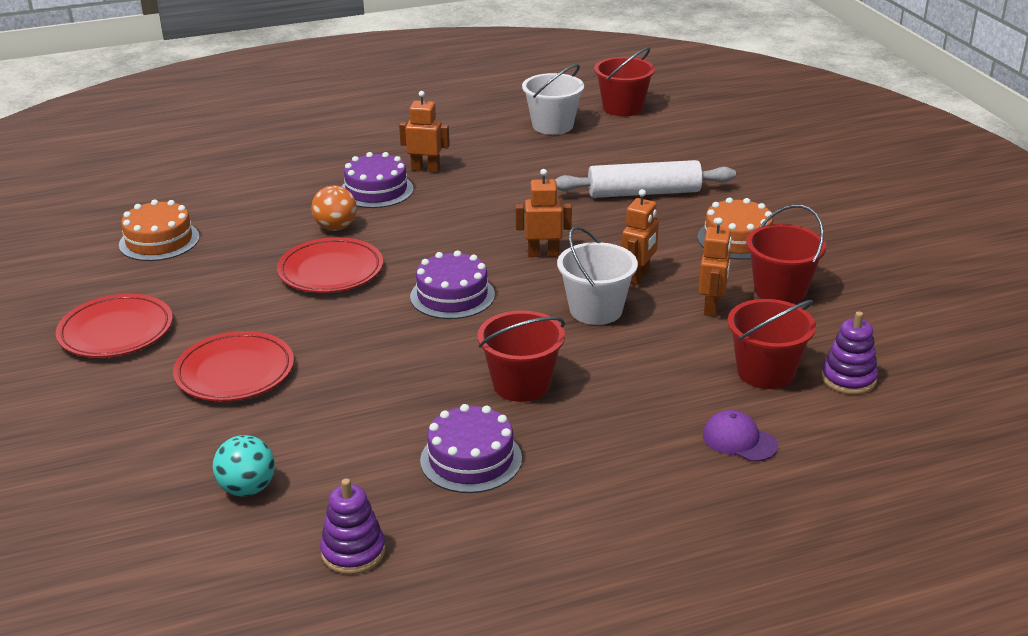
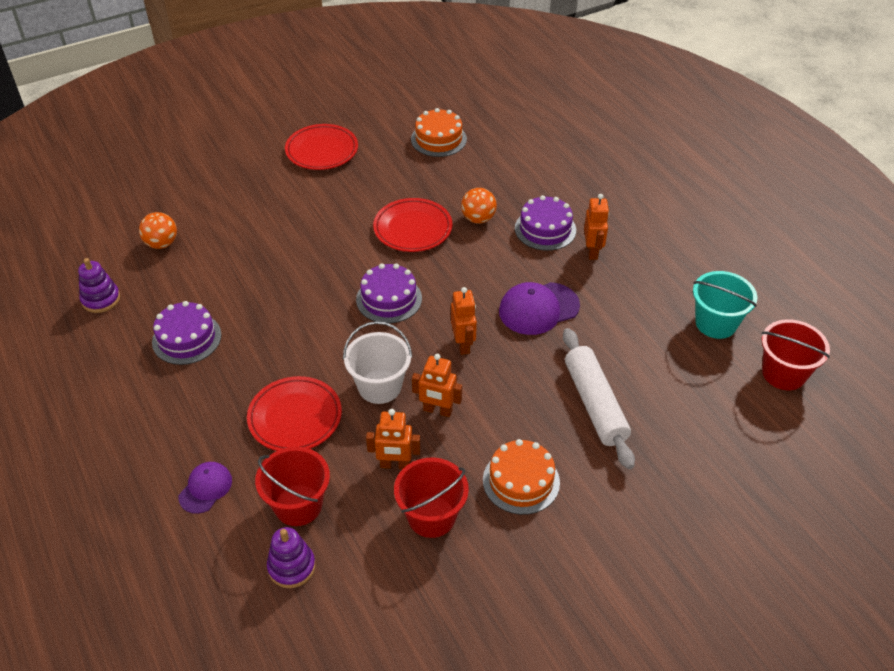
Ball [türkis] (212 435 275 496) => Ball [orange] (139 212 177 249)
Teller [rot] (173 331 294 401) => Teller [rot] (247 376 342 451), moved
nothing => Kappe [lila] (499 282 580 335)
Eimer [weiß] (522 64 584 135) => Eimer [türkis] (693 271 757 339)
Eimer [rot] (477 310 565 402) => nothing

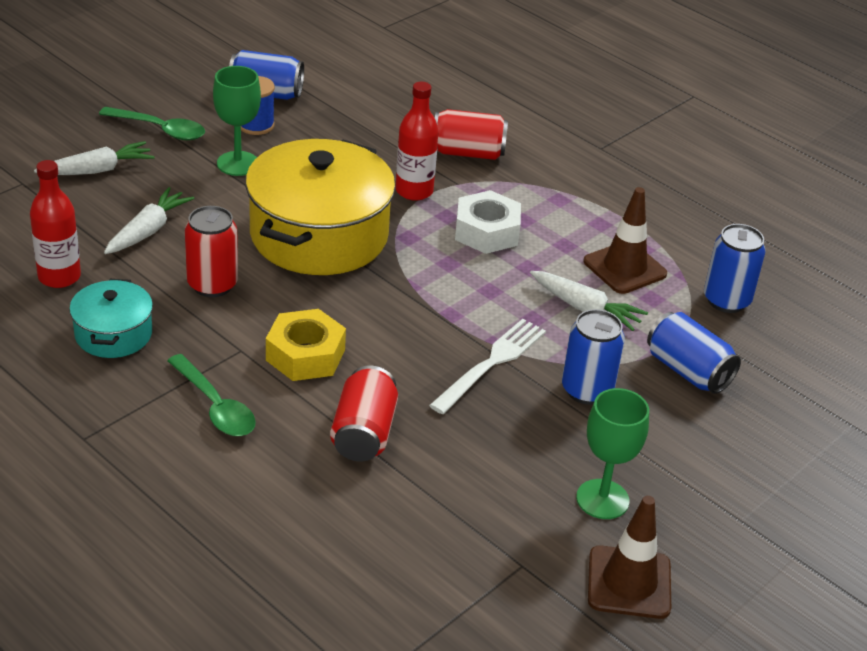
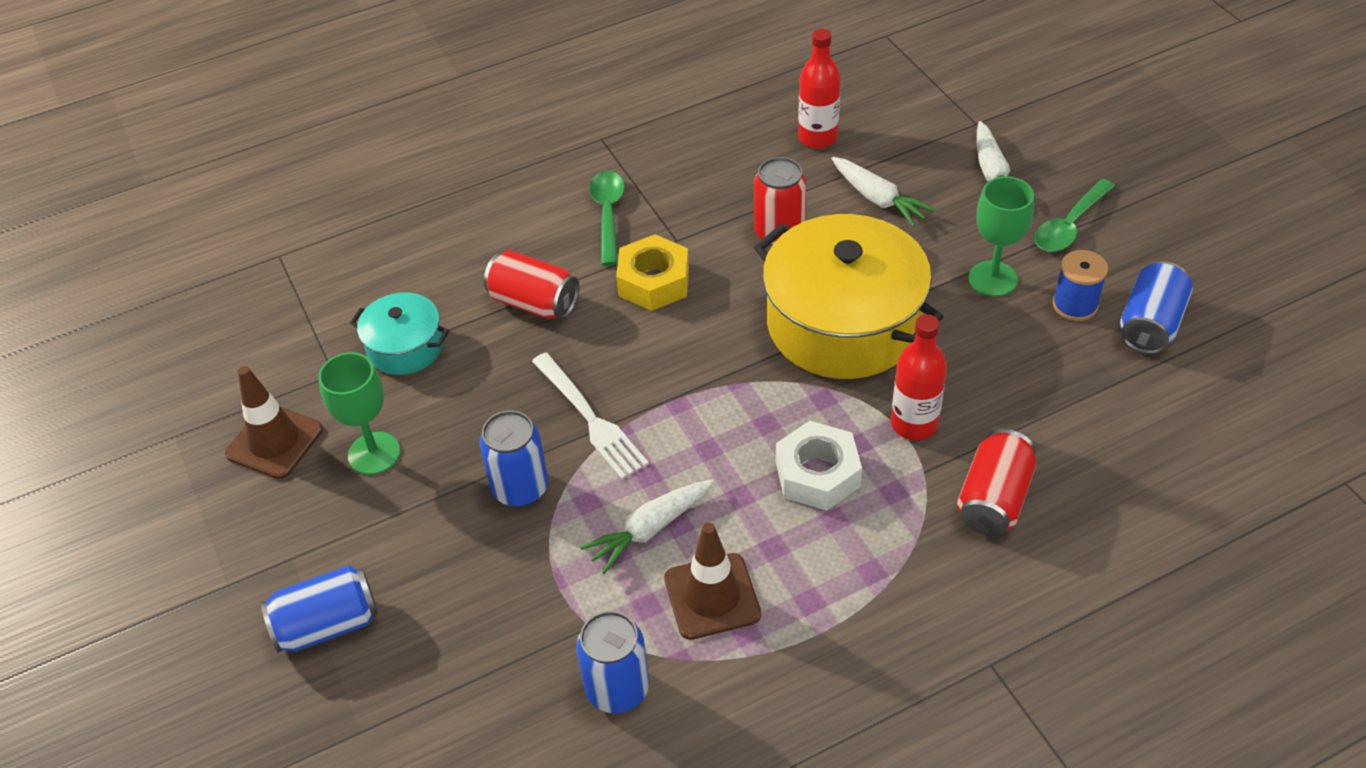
Dose [blau] (647 312 741 394) => Dose [blau] (261 565 378 653), moved
Kochtopf [türkis] (69 279 153 358) => Kochtopf [türkis] (350 293 449 375), moved
Löffel [grün] (167 354 256 436) => Löffel [grün] (589 171 625 266), 105 degrees clockwise

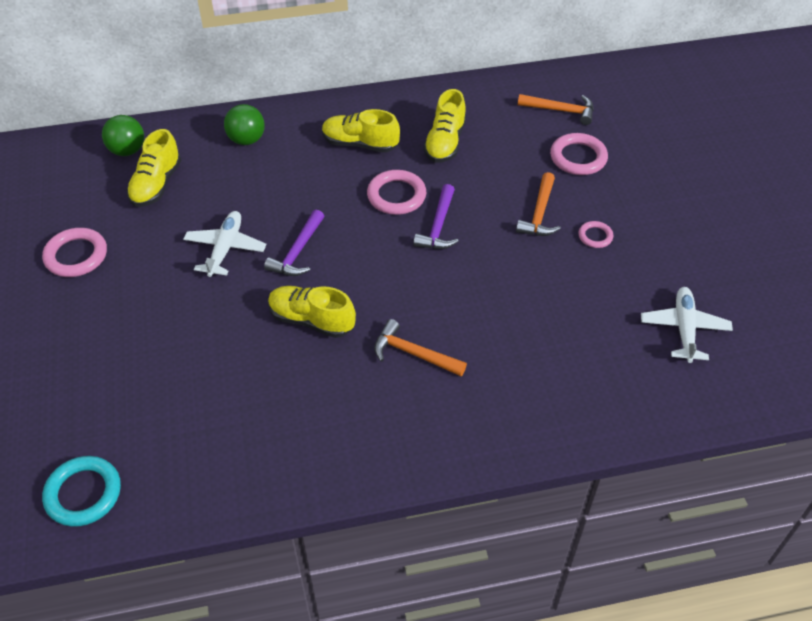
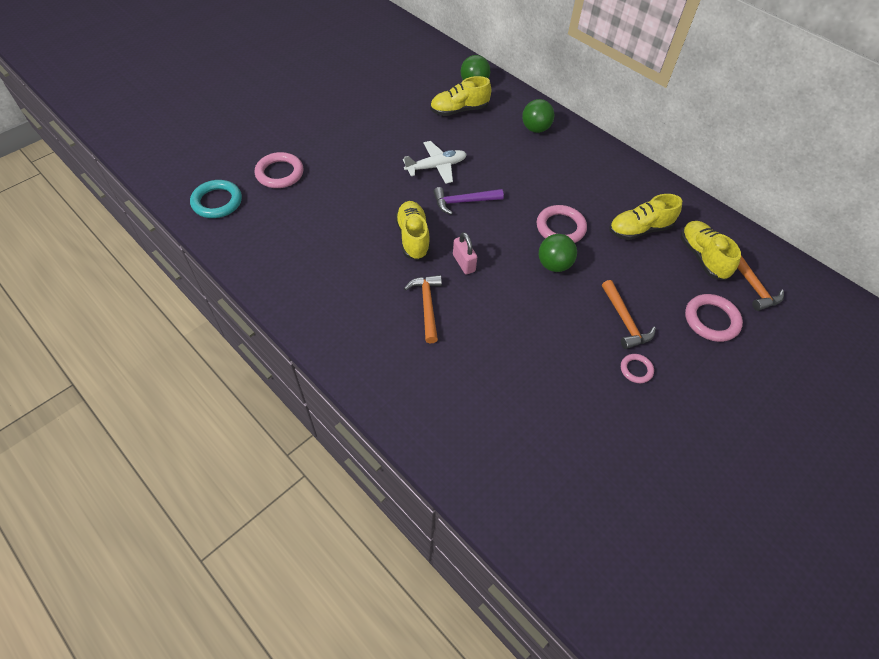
Ring [rosa] (42 228 107 277) => Ring [rosa] (255 152 303 188), moved
nothing => Vorhängeschloss [rosa] (453 232 477 274)
Hammer [lila] (413 184 459 249) => Ball [grün] (539 234 577 272)
Hammer [orange] (516 172 561 236) => Hammer [orange] (602 280 656 349), 90 degrees counterclockwise
Schuh [gelb] (322 109 400 153) => Schuh [gelb] (681 221 741 280), moved
Flugzeug [weiß] (641 287 733 363) => nothing

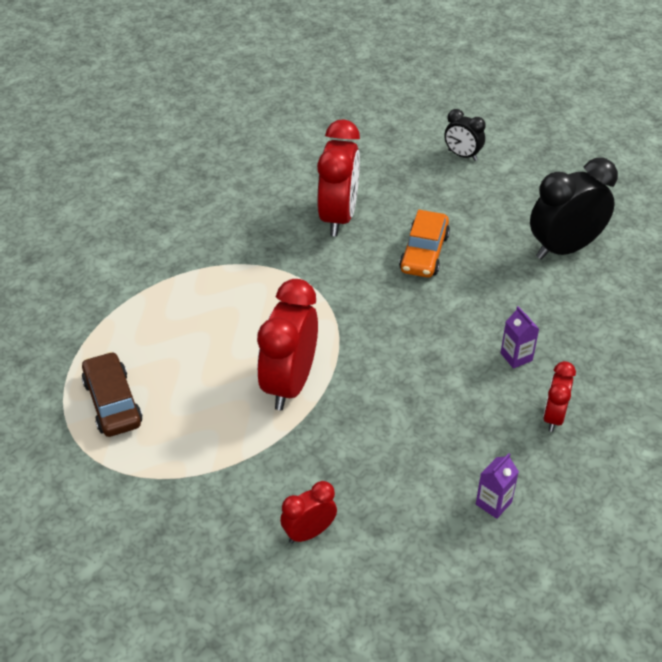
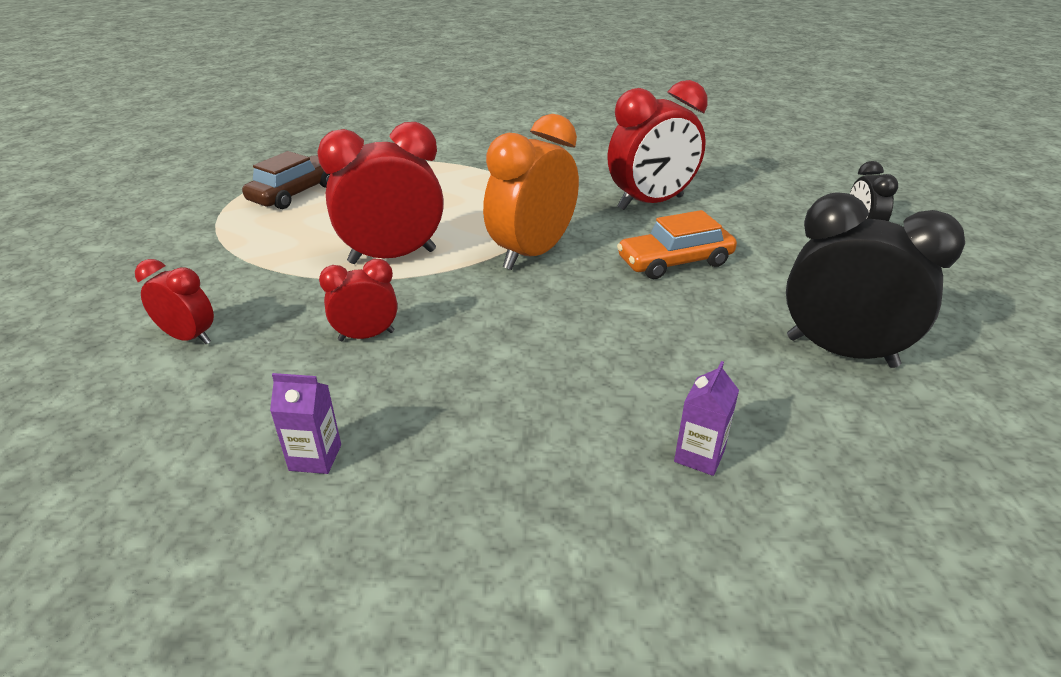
Wecker [rot] (543 361 576 432) => Wecker [rot] (319 259 398 341), moved
nothing => Wecker [orange] (483 114 579 270)
Getränkekarton [lila] (501 306 539 369) => Getränkekarton [lila] (674 361 739 476), moved

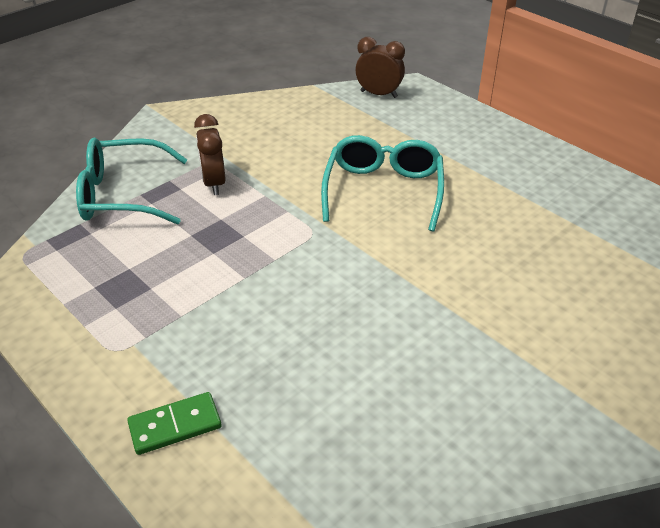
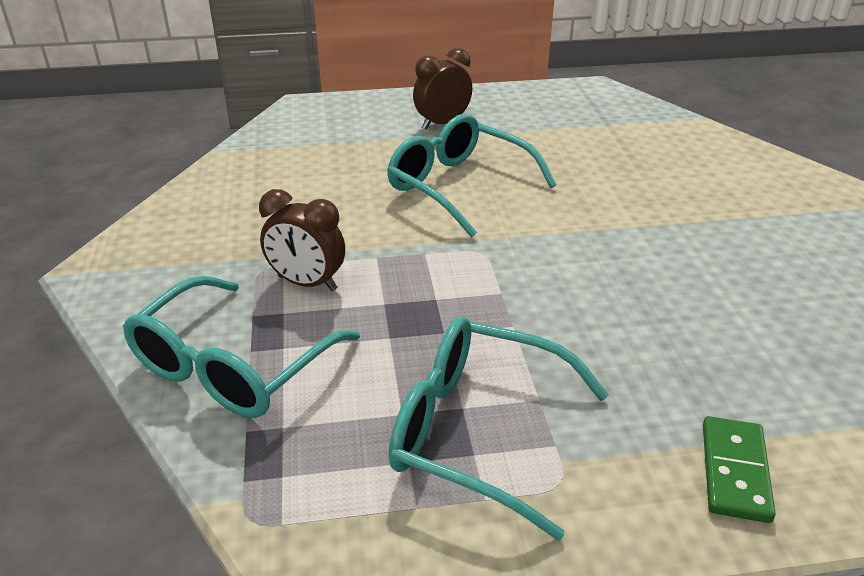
nothing => Brille [türkis] (389 317 609 541)
Wecker [braun] (356 37 405 98) => Wecker [braun] (413 48 472 130), moved

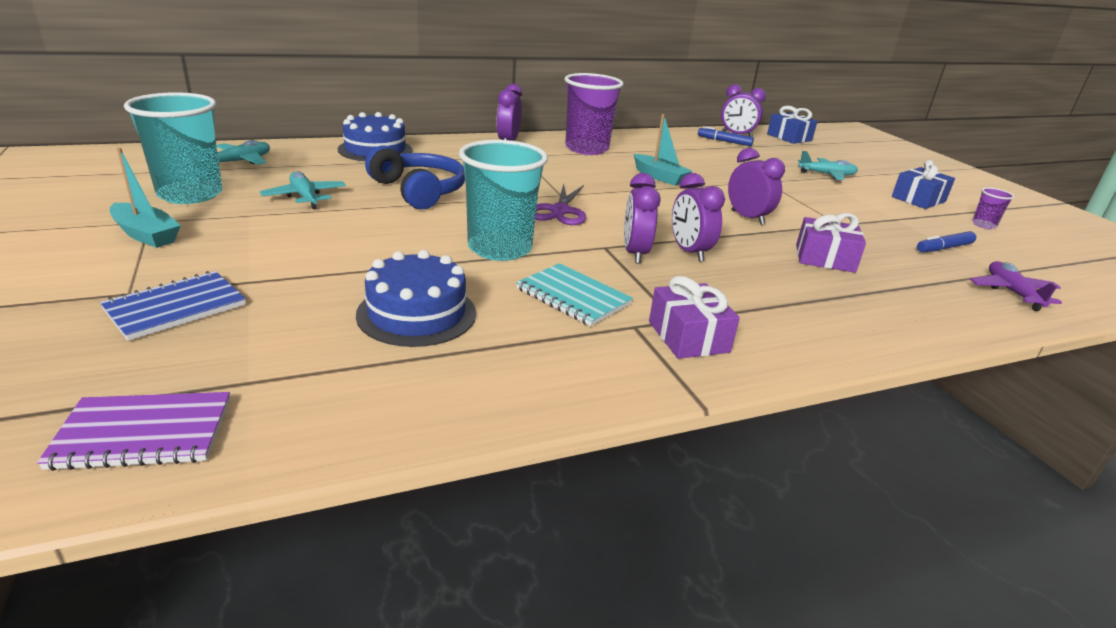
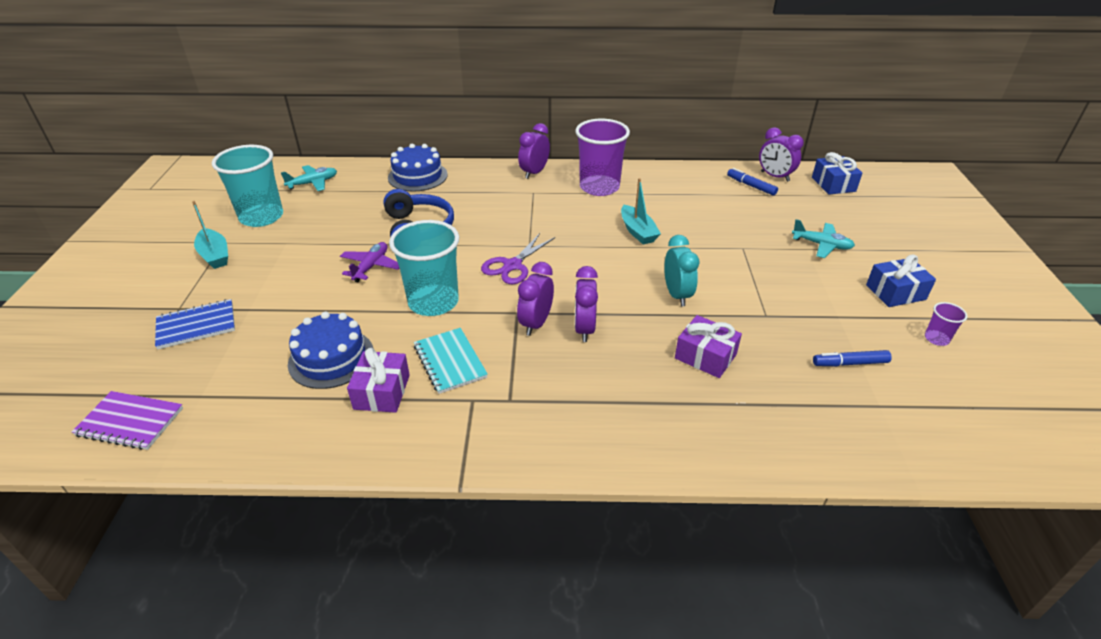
Flugzeug [lila] (970 261 1062 311) => Flugzeug [lila] (340 242 399 282), moved
Geschenk [lila] (649 276 740 359) => Geschenk [lila] (347 348 410 413), moved
Wecker [lila] (728 148 785 225) => Wecker [türkis] (664 235 699 306)
Flugzeug [türkis] (260 171 346 209) => nothing

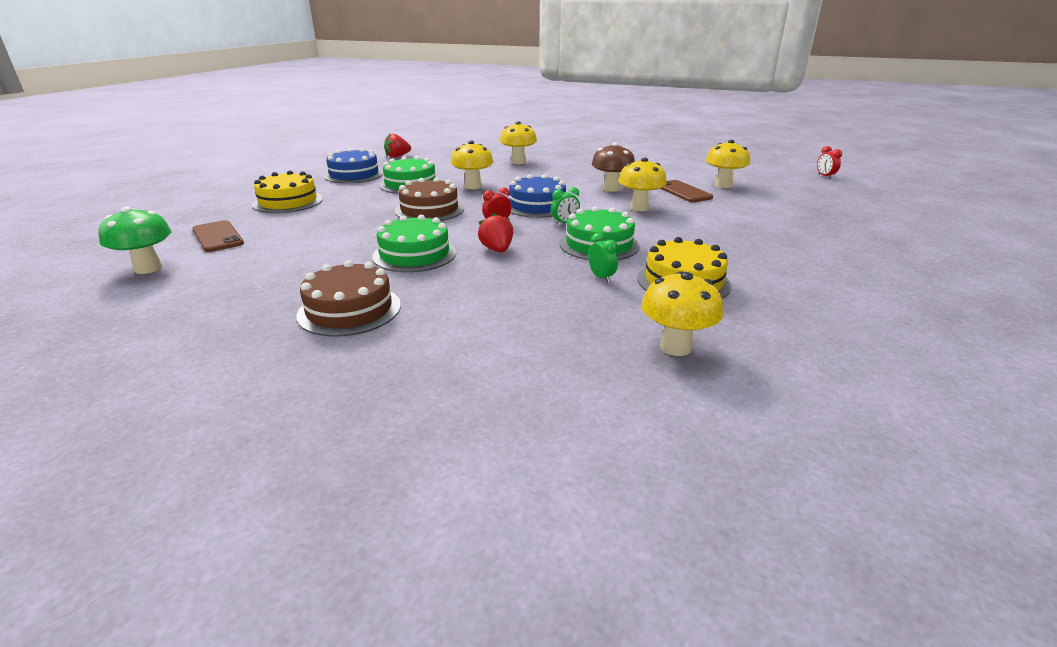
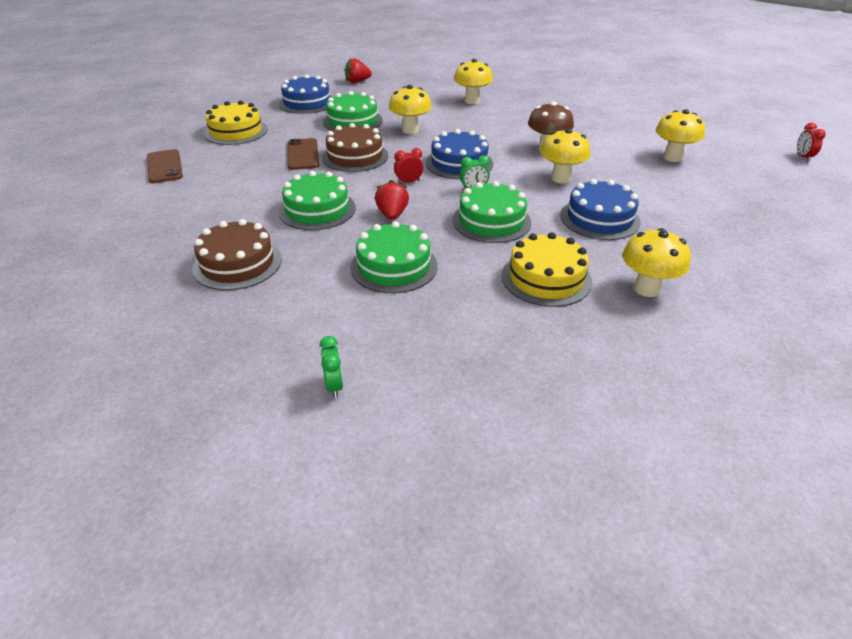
Handy [braun] (660 180 713 202) => Handy [braun] (288 138 319 170), moved
Wecker [grün] (588 233 618 283) => Wecker [grün] (320 336 343 398), moved
nothing => Kuchen [grün] (350 221 437 293)
nothing => Kuchen [blau] (560 179 641 240)
Pilz [gelb] (641 271 724 356) => Pilz [gelb] (623 228 691 297), moved
Pilz [grün] (98 207 171 274) => nothing

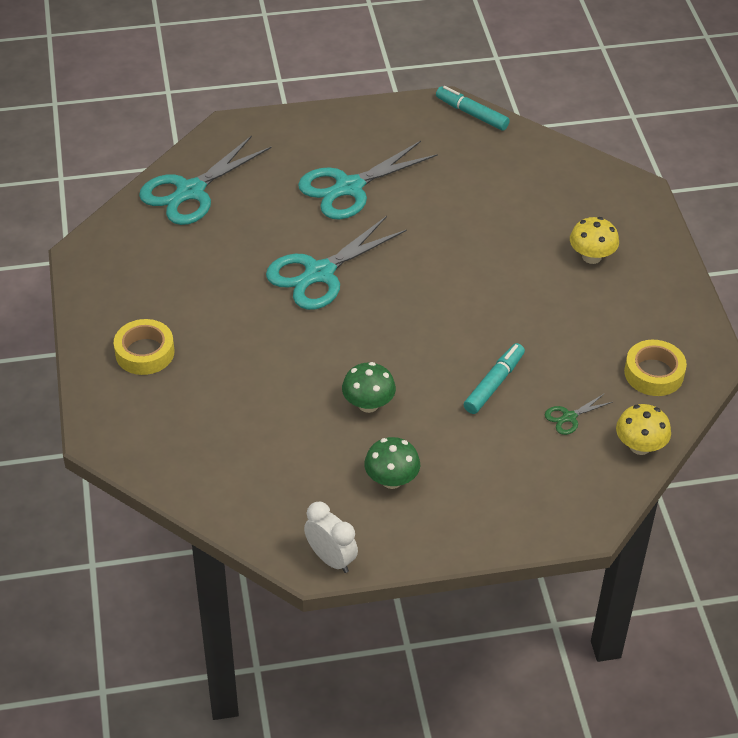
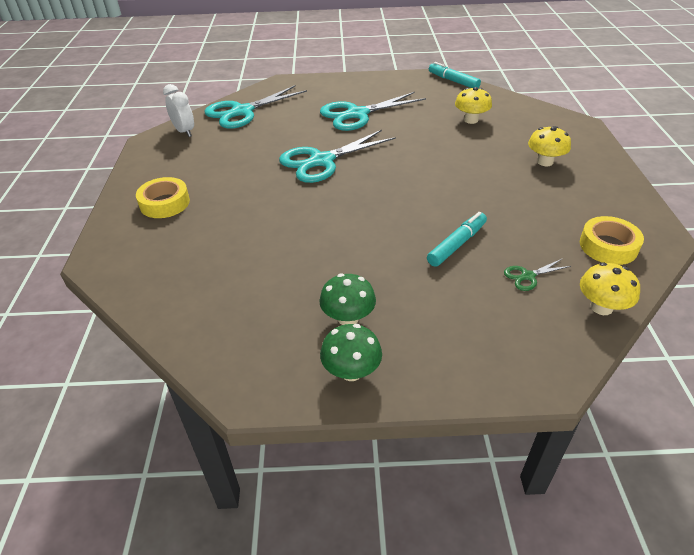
Wecker [weiß] (304 502 358 573) => Wecker [weiß] (163 84 194 137), moved
Pilz [grün] (342 362 396 413) => Pilz [grün] (320 324 382 381), moved
nothing => Pilz [gelb] (455 87 492 124)

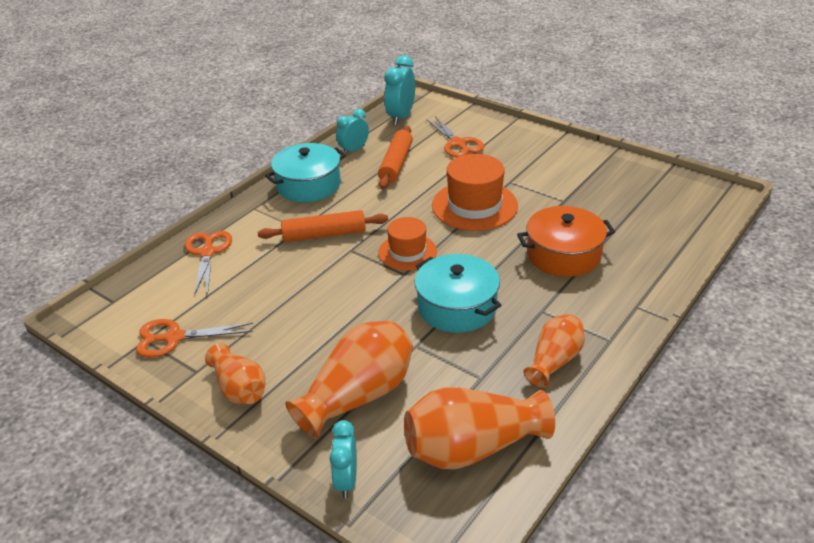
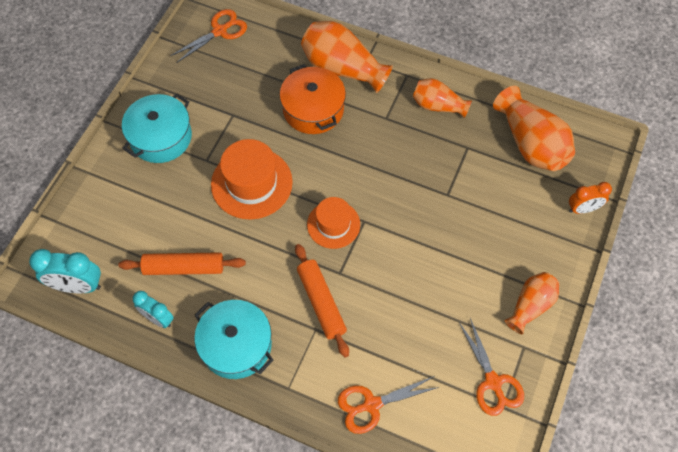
Kochtopf [türkis] (415 254 501 333) => Kochtopf [türkis] (122 94 192 163), moved
Schere [orange] (426 116 484 158) => Schere [orange] (170 9 247 63), moved
Vase [orange] (285 320 413 439) => Vase [orange] (301 21 393 93), moved
Wecker [türkis] (329 420 357 498) => Wecker [orange] (569 182 612 214)

